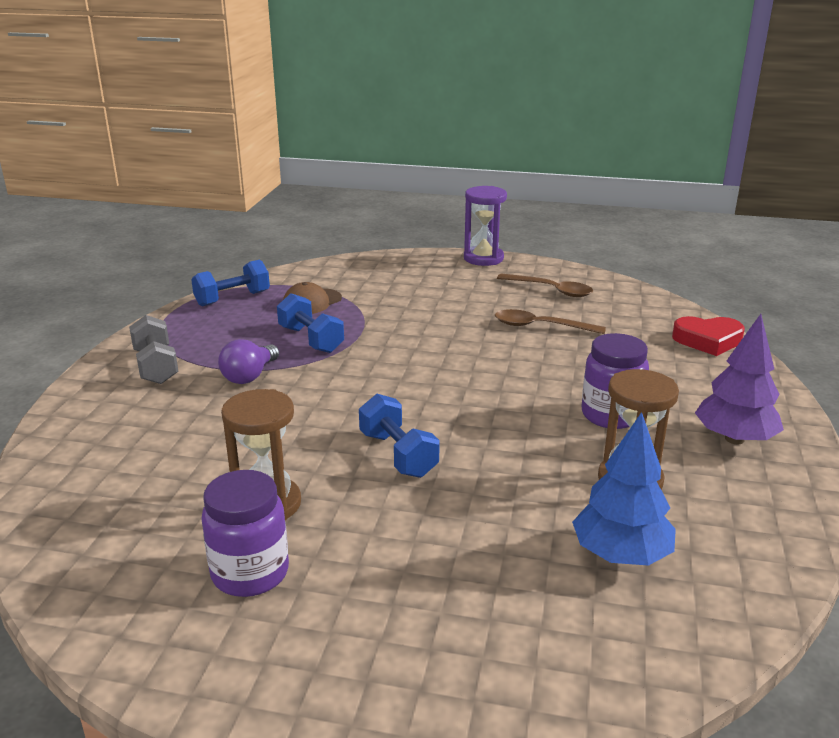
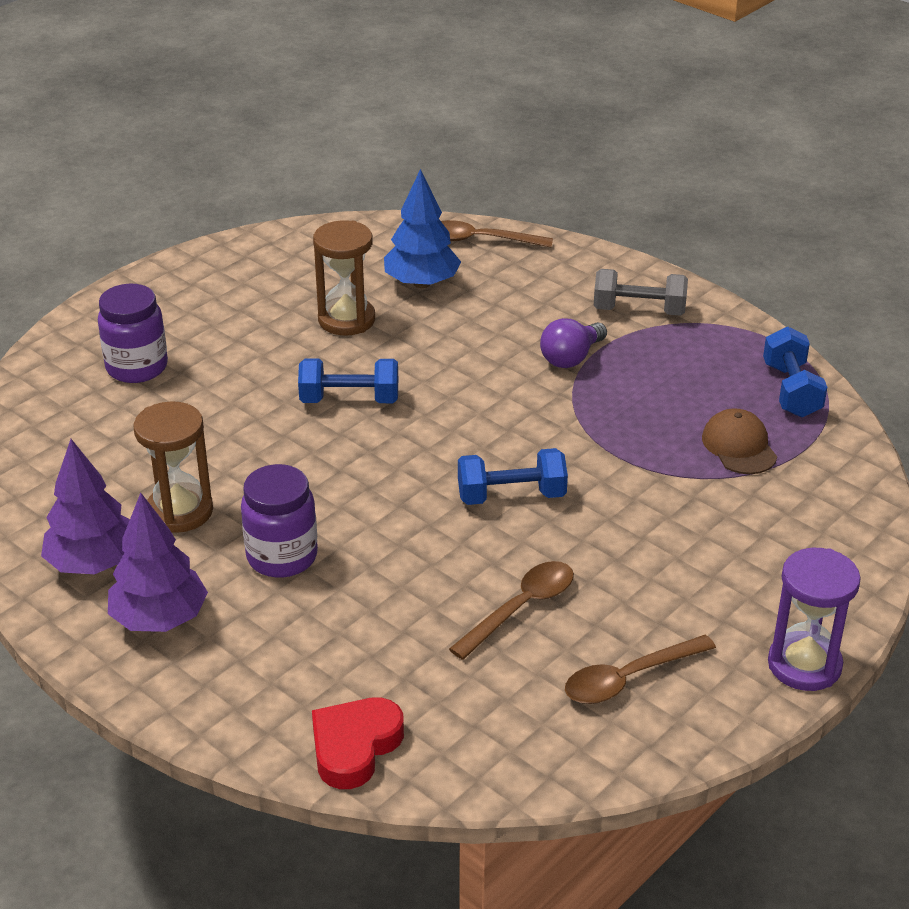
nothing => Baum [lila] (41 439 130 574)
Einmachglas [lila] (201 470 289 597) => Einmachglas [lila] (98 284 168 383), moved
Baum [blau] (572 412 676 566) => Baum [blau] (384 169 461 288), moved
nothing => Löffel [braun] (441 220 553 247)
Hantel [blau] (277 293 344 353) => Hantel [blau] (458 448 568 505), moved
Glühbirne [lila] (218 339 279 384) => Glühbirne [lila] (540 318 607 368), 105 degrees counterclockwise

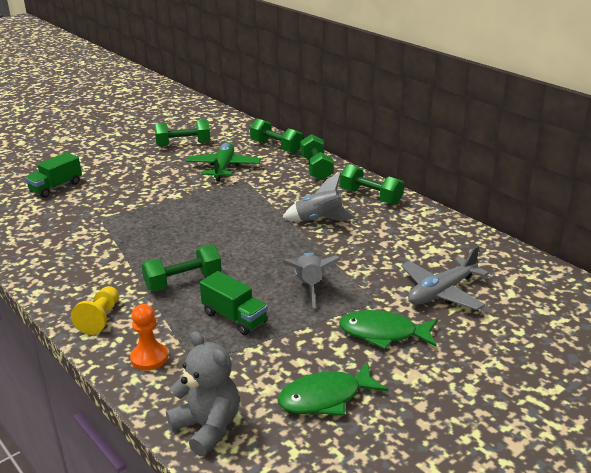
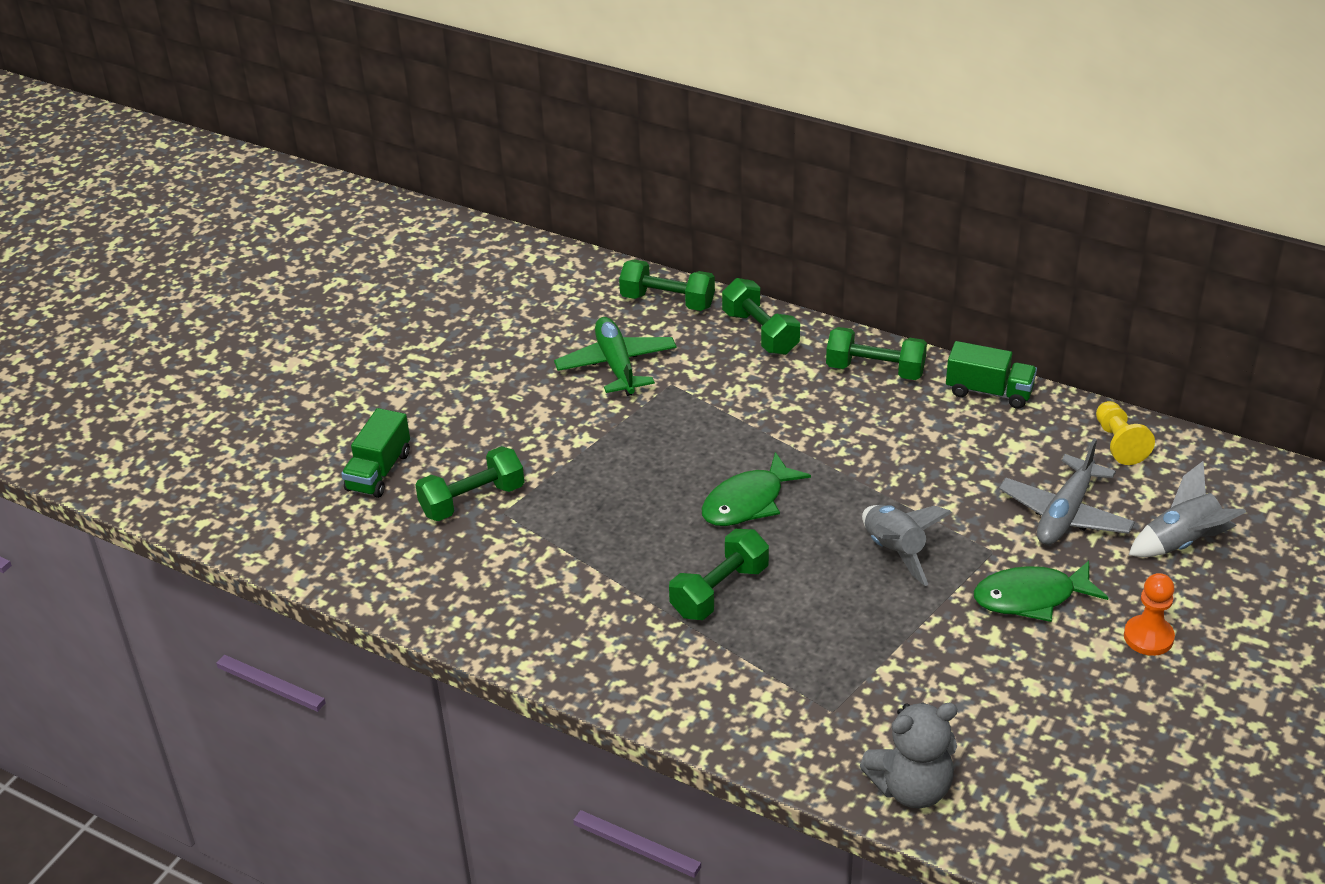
Hantel [grün] (154 120 210 147) => Hantel [grün] (415 446 524 521), moved
Fisch [grün] (278 362 388 416) => Fisch [grün] (701 452 811 526), moved
Teddybär [grau] (166 331 239 456) => Teddybär [grau] (860 703 957 808), 135 degrees clockwise
Lastwagen [grün] (200 271 268 335) => Lastwagen [grün] (946 341 1037 409), moved
Bauer [gelb] (71 286 119 335) => Bauer [gelb] (1096 401 1155 465), moved
Bauer [orange] (130 304 168 370) => Bauer [orange] (1124 573 1175 656), moved
Rakete [grau] (283 172 356 221) => Rakete [grau] (1129 461 1246 557), moved

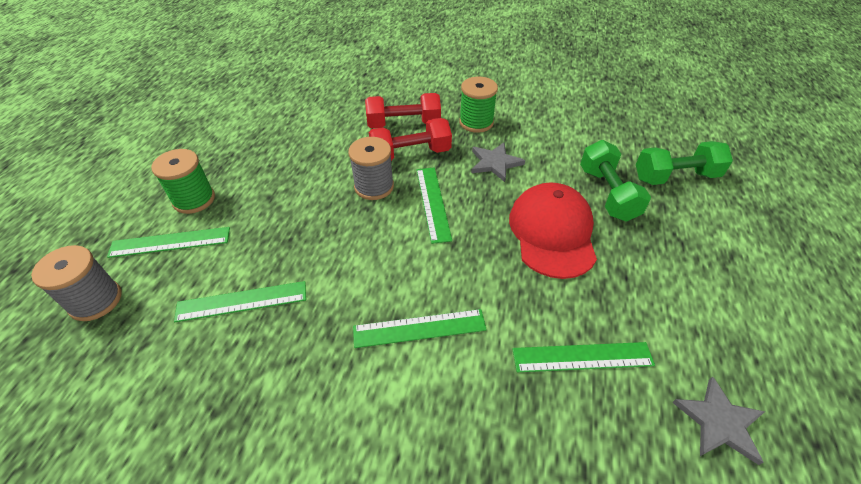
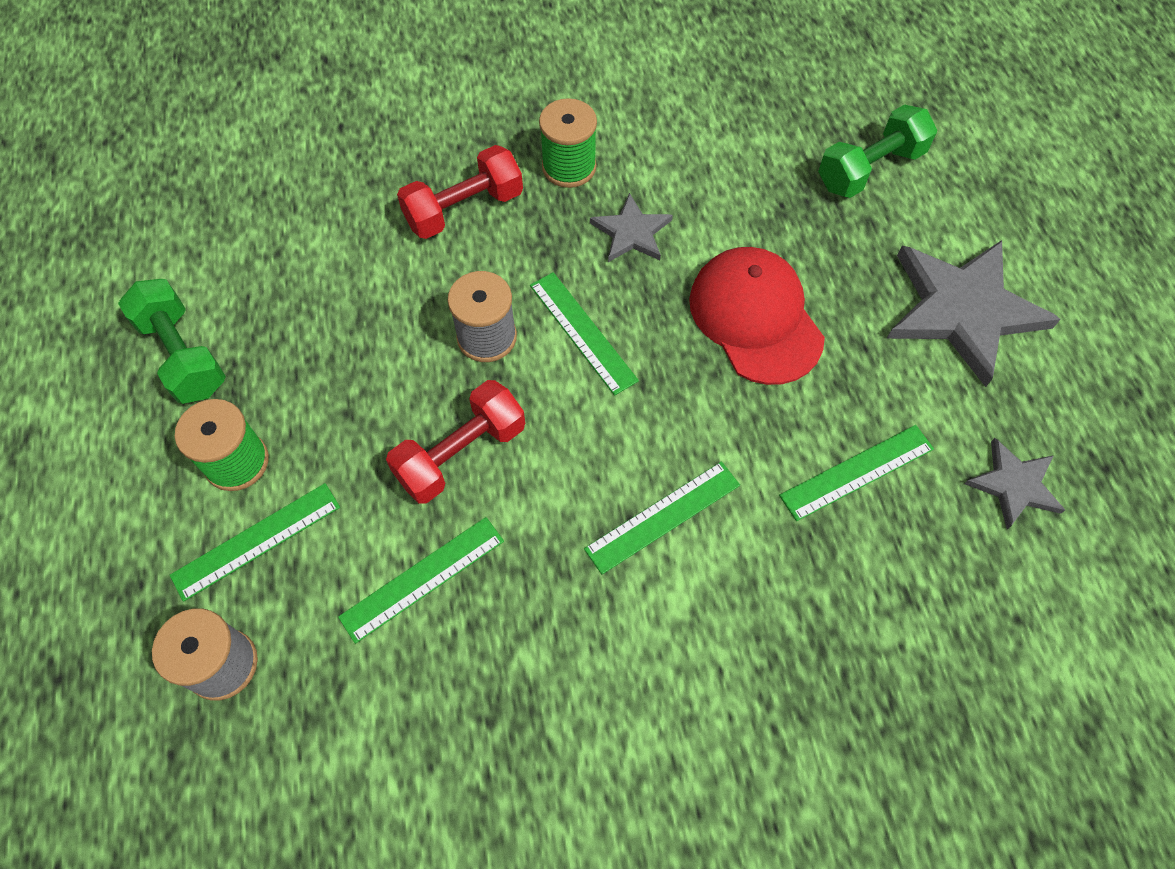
Hantel [grün] (580 140 651 222) => Hantel [grün] (118 279 226 404), moved
Hantel [rot] (369 118 452 161) => Hantel [rot] (386 380 525 504), moved
nothing => Stern [grau] (886 240 1061 387)

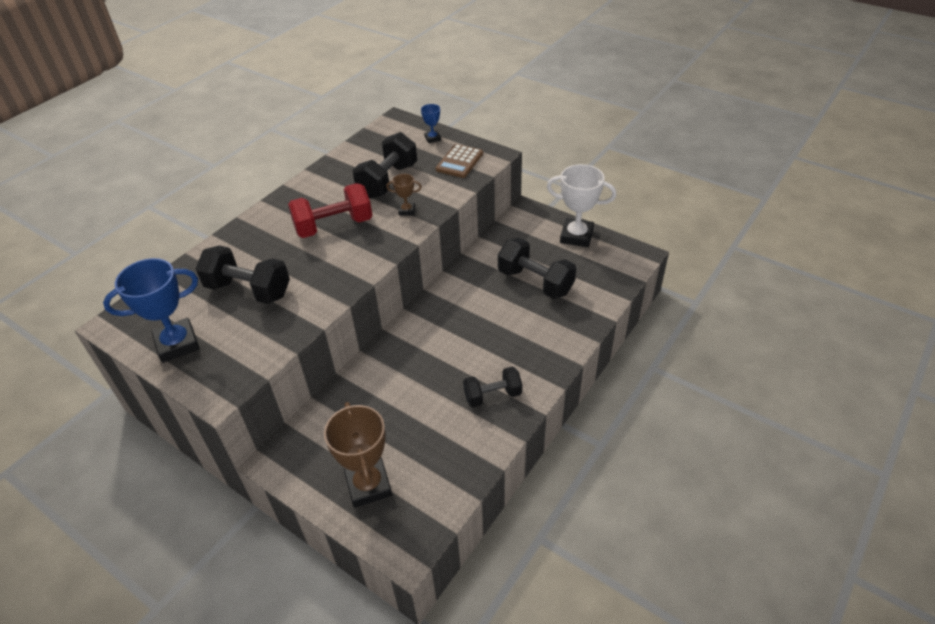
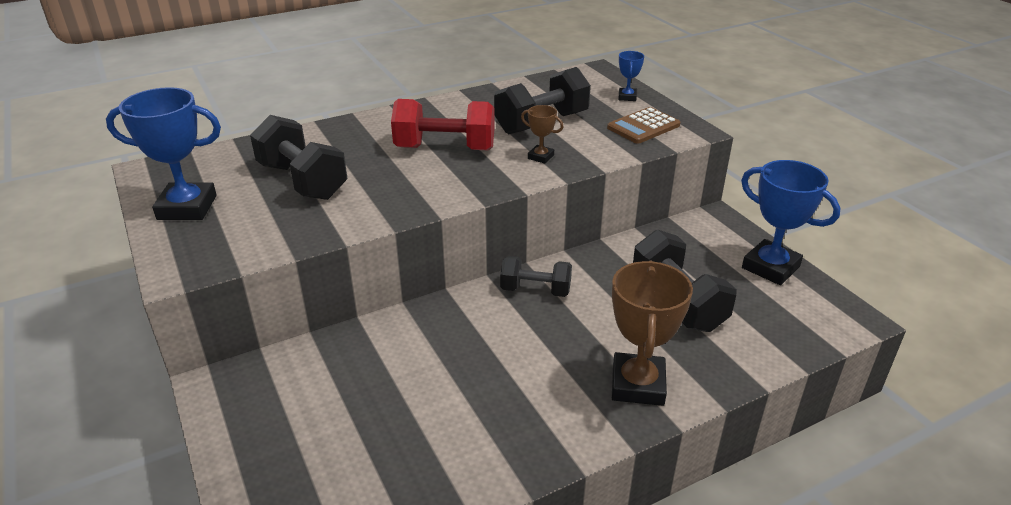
Hantel [schwarz] (463 367 522 407) => Hantel [schwarz] (500 256 572 297), moved
Pokal [braun] (324 402 392 508) => Pokal [braun] (612 261 693 406), moved
Pokal [weiß] (547 164 617 247) => Pokal [blau] (741 160 840 285)

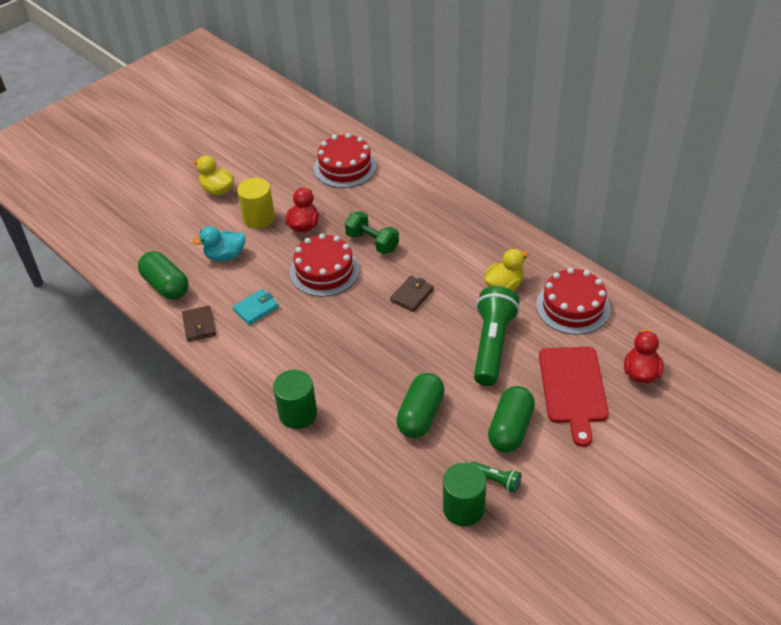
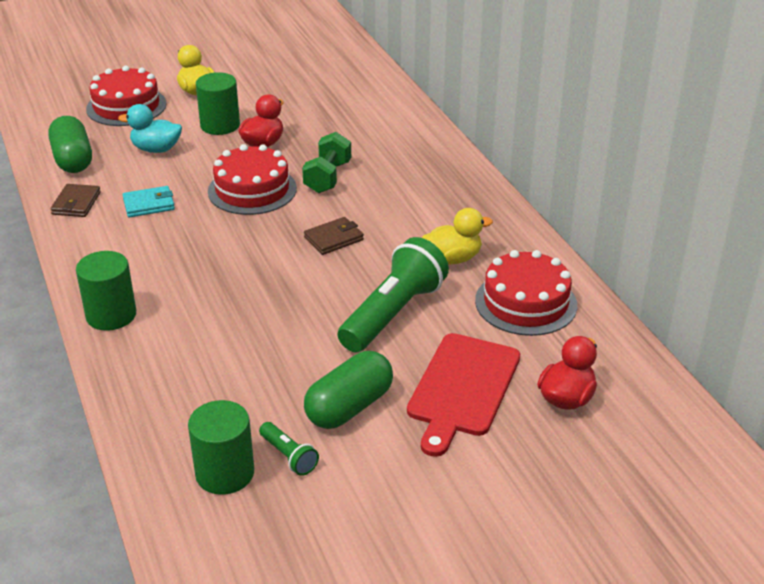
Kuchen [rot] (314 133 377 188) => Kuchen [rot] (86 66 167 126), moved
Vollzylinder [gelb] (237 178 275 229) => Vollzylinder [grün] (196 72 240 135)
Hantel [grün] (345 211 399 254) => Hantel [grün] (302 132 351 193), 45 degrees clockwise
Kapsel [grün] (396 373 445 438) => nothing

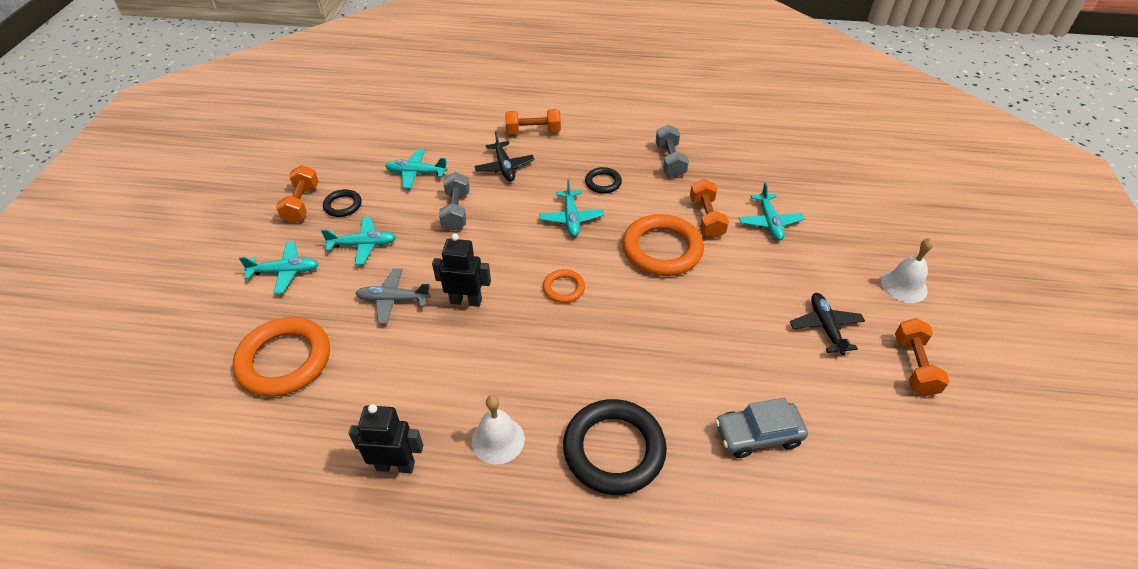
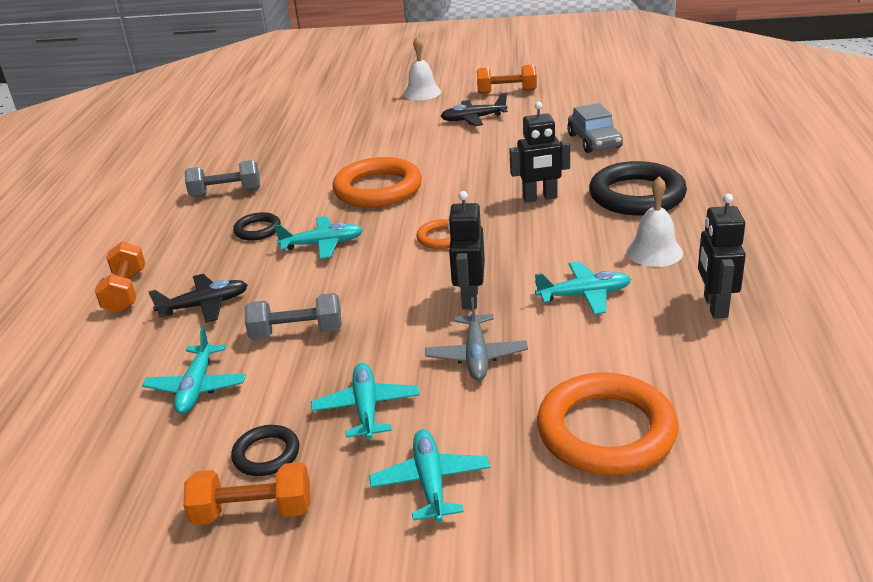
nothing => Roboter [schwarz] (509 102 570 202)
Flugzeug [türkis] (739 183 805 241) => Flugzeug [türkis] (535 261 631 315), moved
Hantel [orange] (690 179 729 238) => nothing

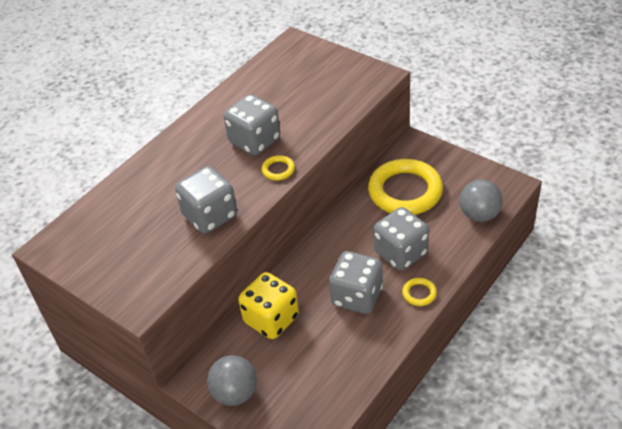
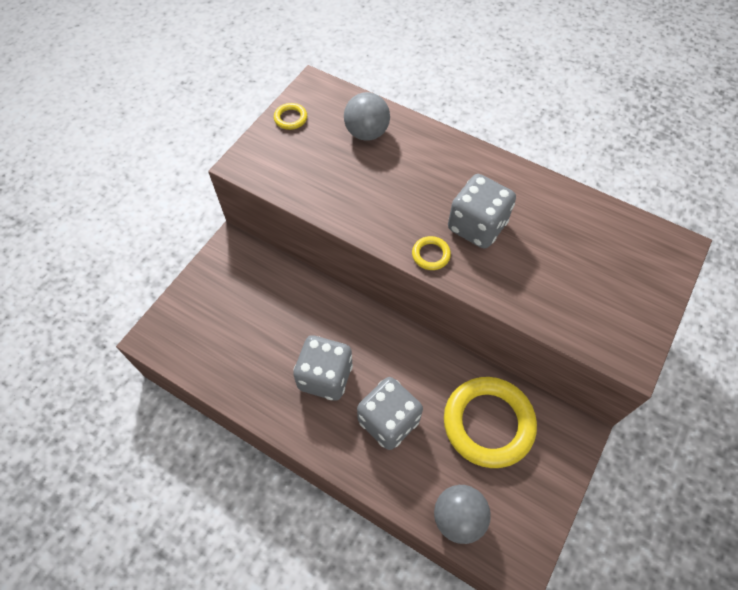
Ring [gelb] (402 278 437 306) => Ring [gelb] (274 103 307 130), moved
Ball [grau] (207 355 257 406) => Ball [grau] (344 92 390 141), moved
Spielwürfel [grau] (175 166 237 234) => nothing
Spielwürfel [gelb] (238 272 299 339) => nothing

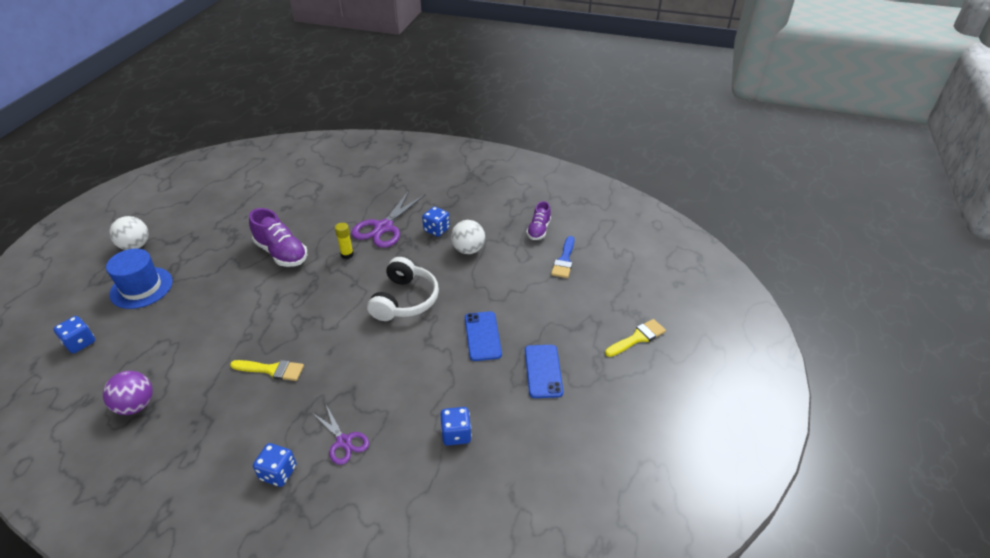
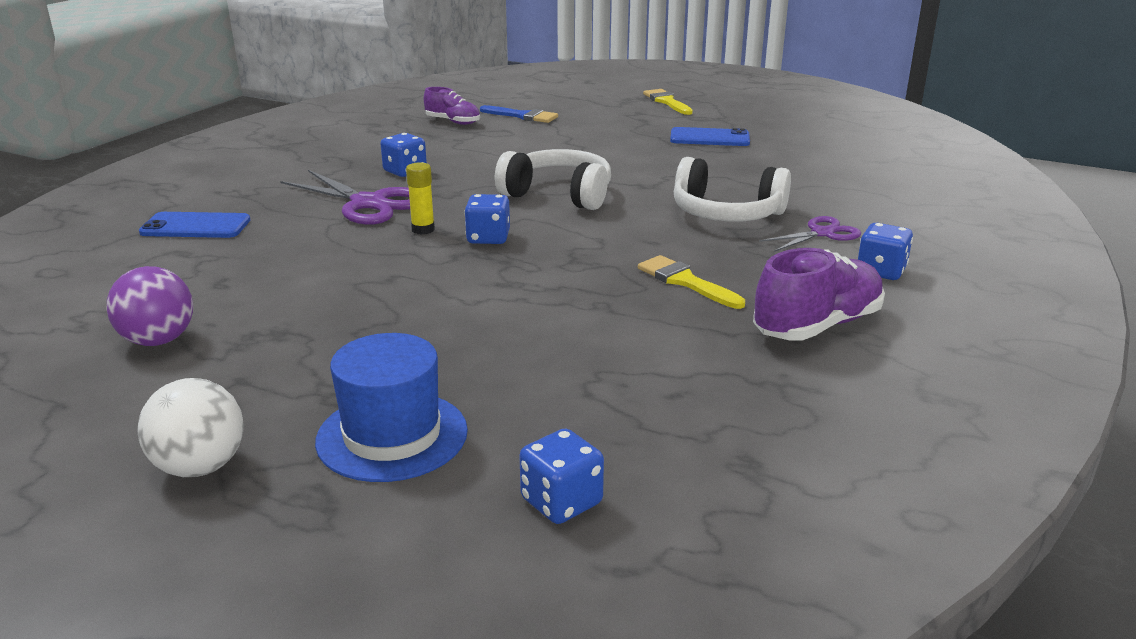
Ball [lila] (103 371 153 415) => Ball [lila] (107 266 193 346), moved
Handy [blau] (465 311 502 361) => Handy [blau] (139 212 251 238), moved
Spielwürfel [blau] (440 407 472 446) => Spielwürfel [blau] (464 194 510 244), moved
Pinsel [gelb] (230 360 304 381) => Pinsel [gelb] (638 255 745 309), 60 degrees counterclockwise
nothing => Kopfhörer [weiß] (674 157 791 222)
Schuh [lila] (249 208 307 267) => Schuh [lila] (753 248 885 340), moved
Ball [weiß] (451 220 485 254) => nothing

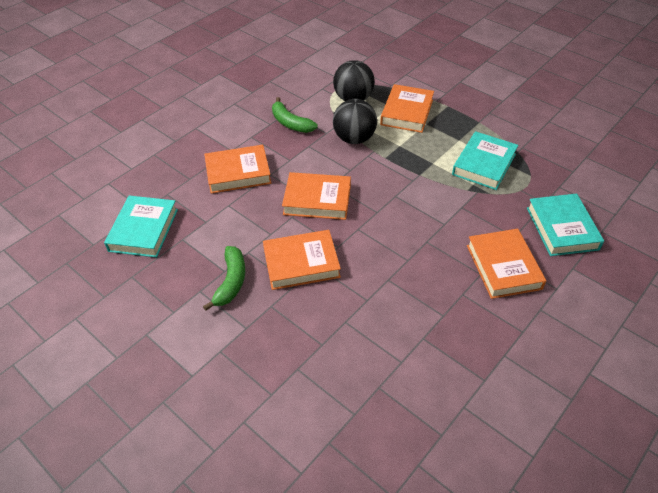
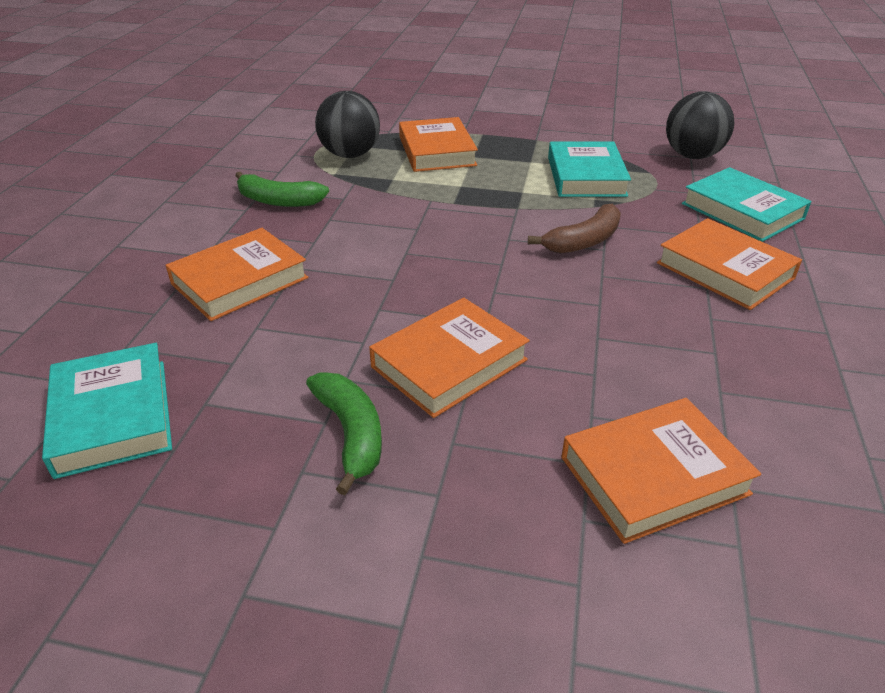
nothing => Banane [braun] (528 204 621 253)
Buch [orange] (282 172 351 220) => Buch [orange] (561 398 761 544), moved
Ball [schwarz] (333 99 377 144) => Ball [schwarz] (666 92 734 159), moved

